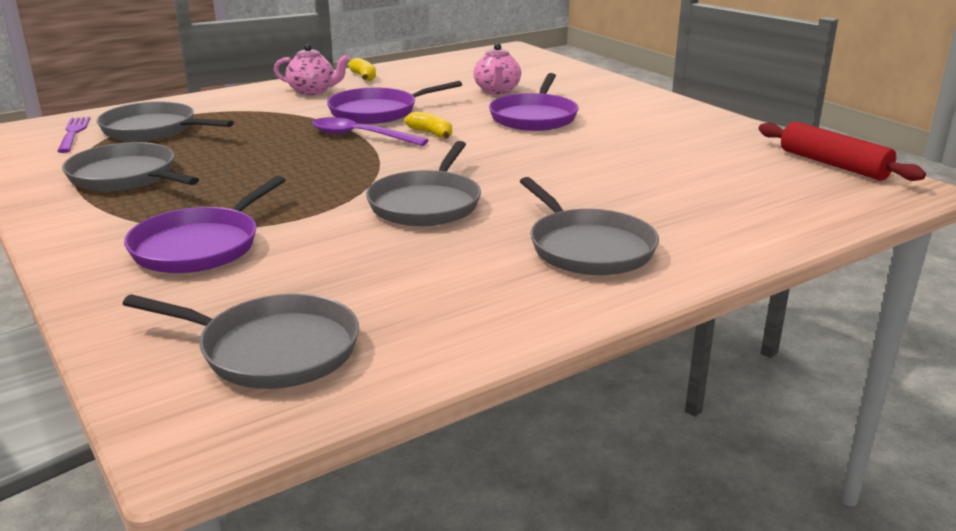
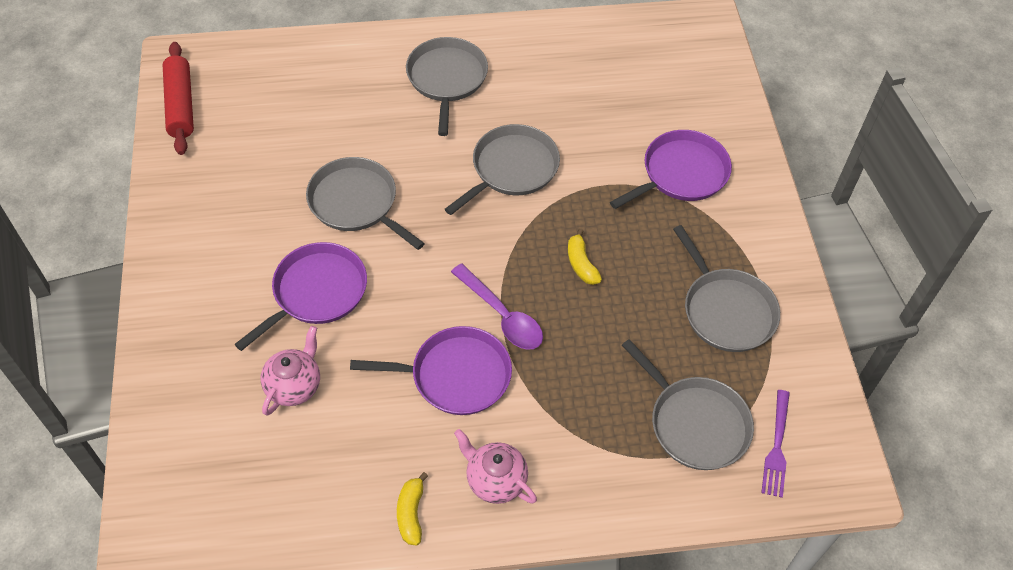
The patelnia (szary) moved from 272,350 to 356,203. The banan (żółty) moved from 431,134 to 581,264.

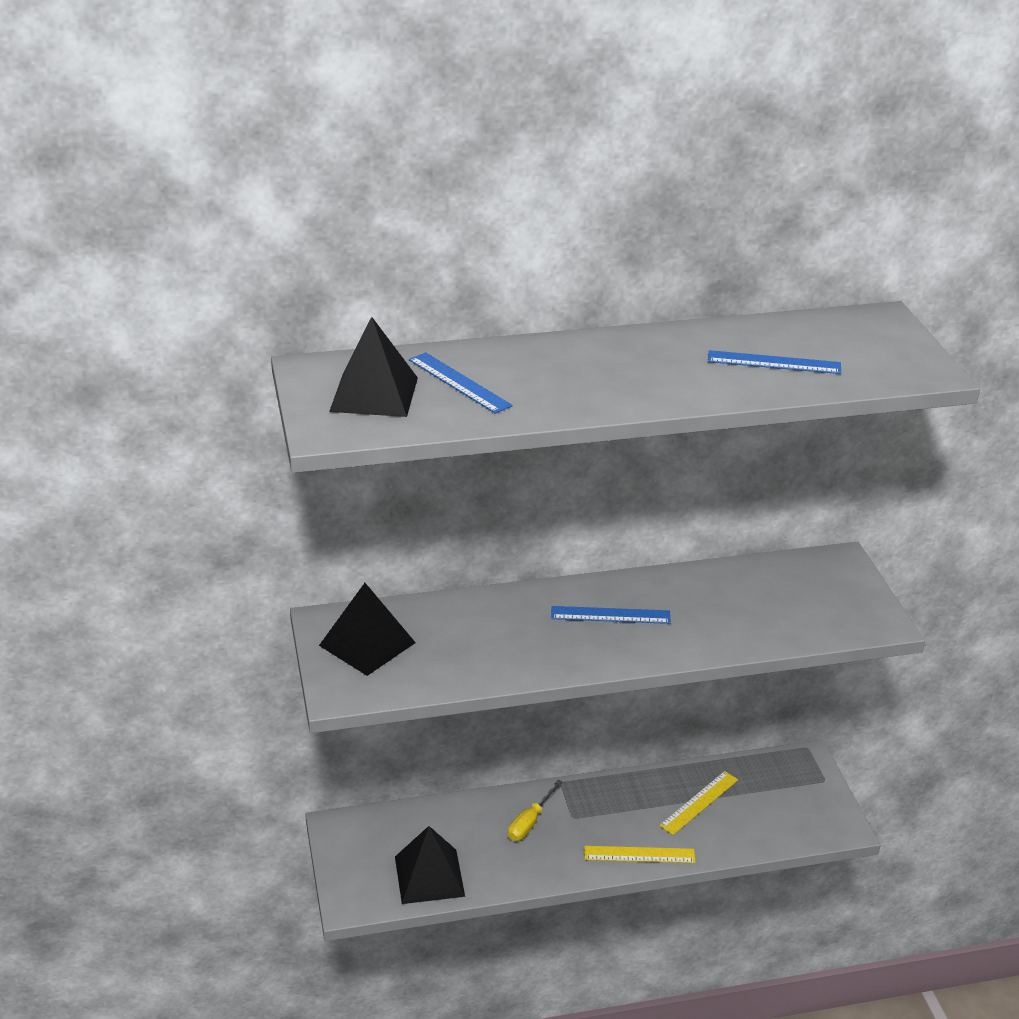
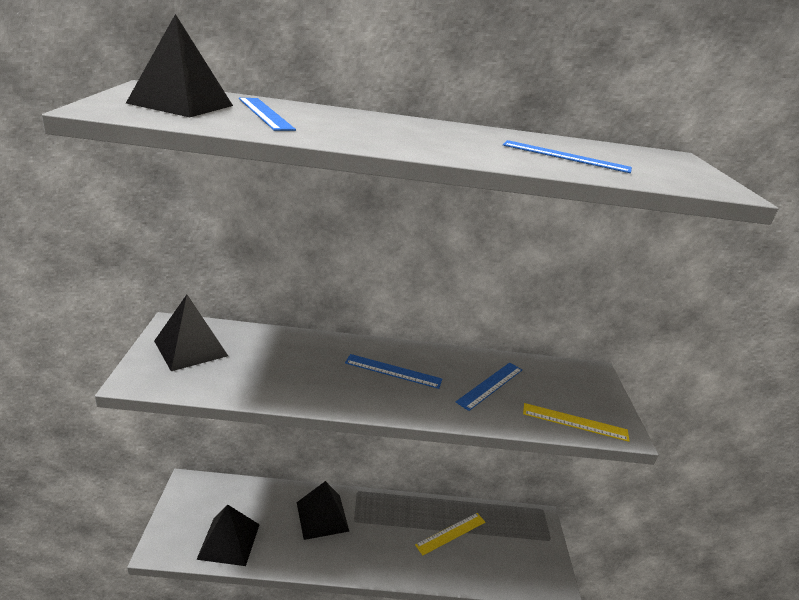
The śrubokręt (żółty) at 530,822 was replaced by the piramida (czarny) at 322,516. The linijka (niebieski) at 490,385 appeared. The linijka (żółty) moved from 639,854 to 575,422.

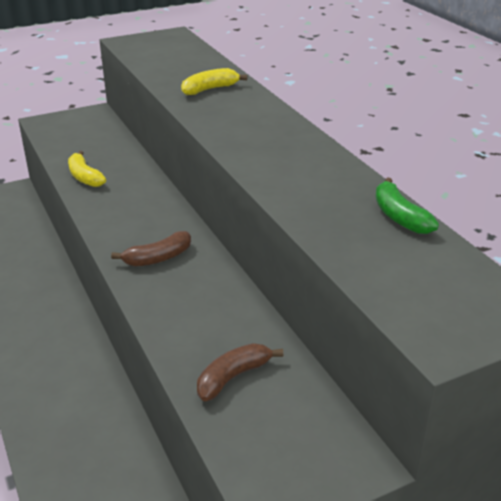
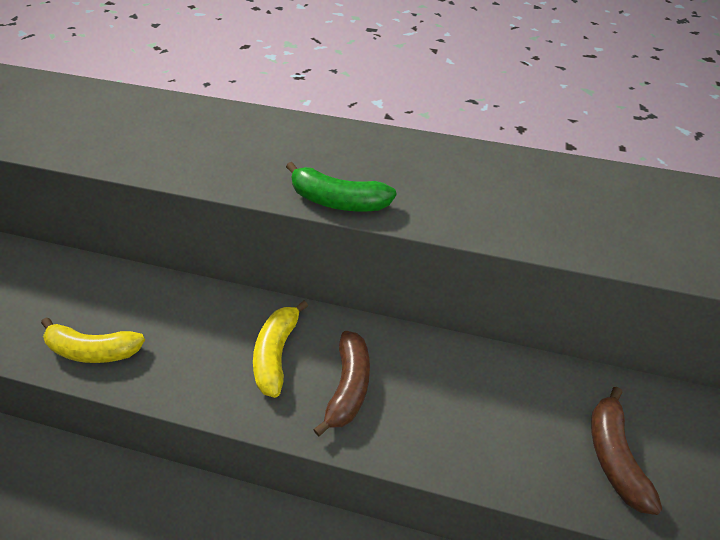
The banan (żółty) moved from 210,89 to 277,353. The banan (zielony) moved from 399,216 to 338,200.

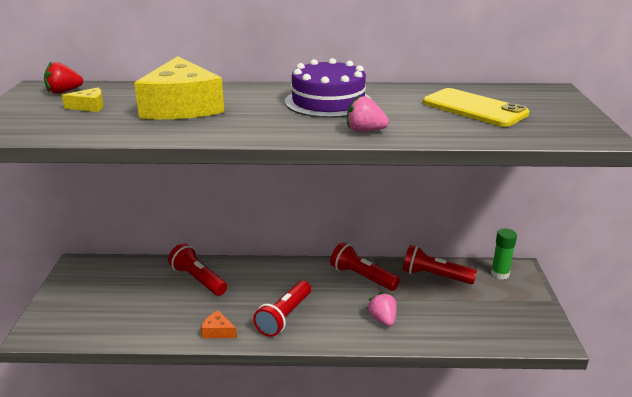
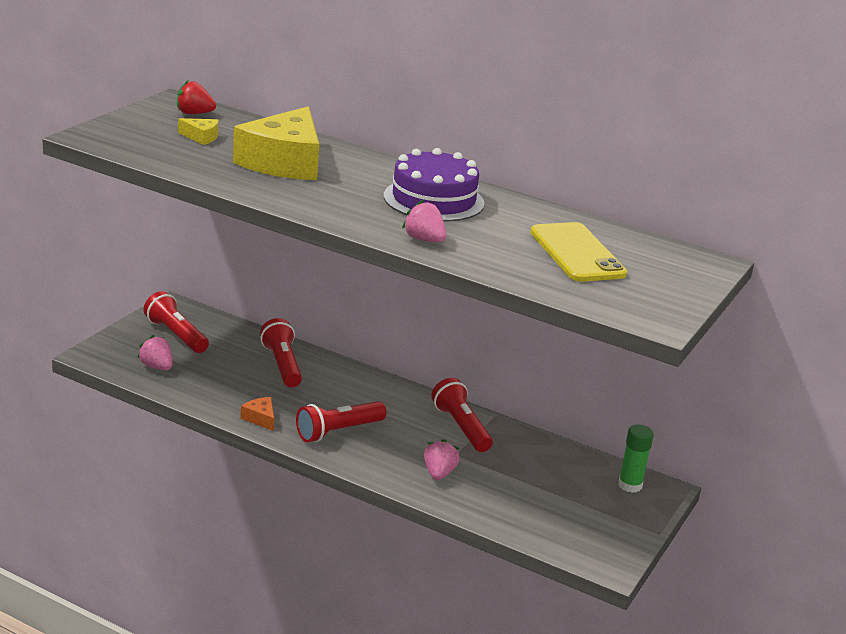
The truskawka (różowy) at 157,367 appeared. The latarka (czerwony) moved from 435,276 to 176,335.

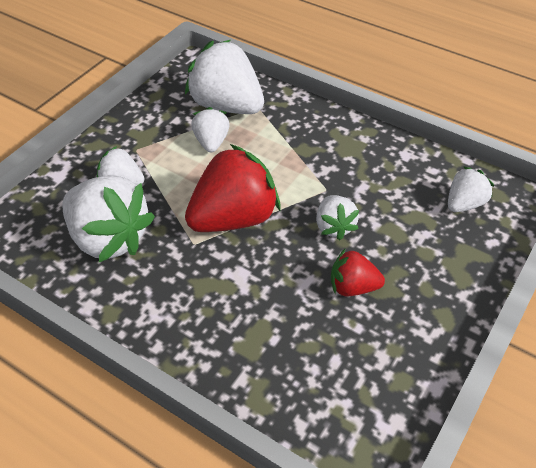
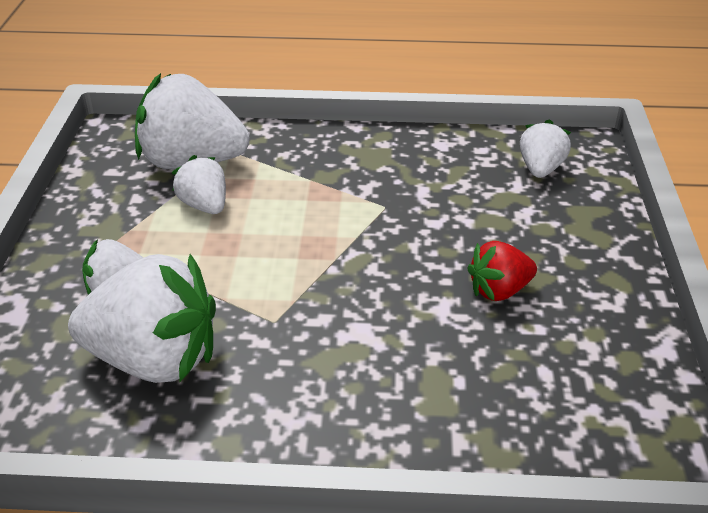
The truskawka (czerwony) at 234,218 disappeared. The truskawka (biały) at 334,226 disappeared.

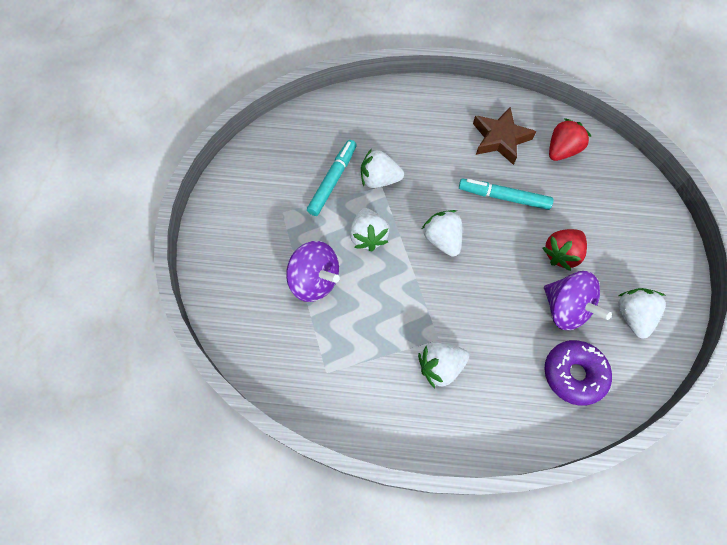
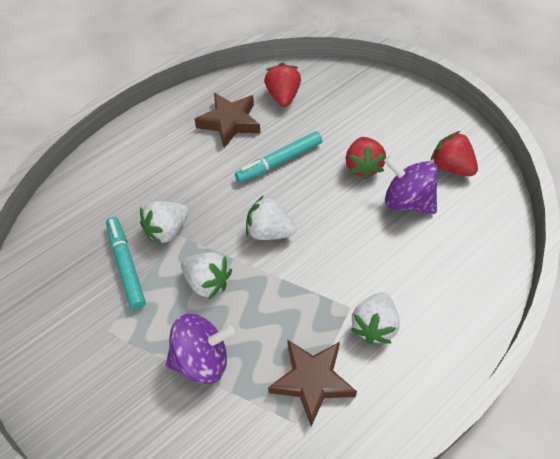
The gwiazda (brązowy) at 312,381 appeared. The bączek (fioletowy) at 565,309 turned 150 degrees counterclockwise. The truskawka (biały) at 632,316 became the truskawka (czerwony) at 451,167. The donut (fioletowy) at 573,374 disappeared.

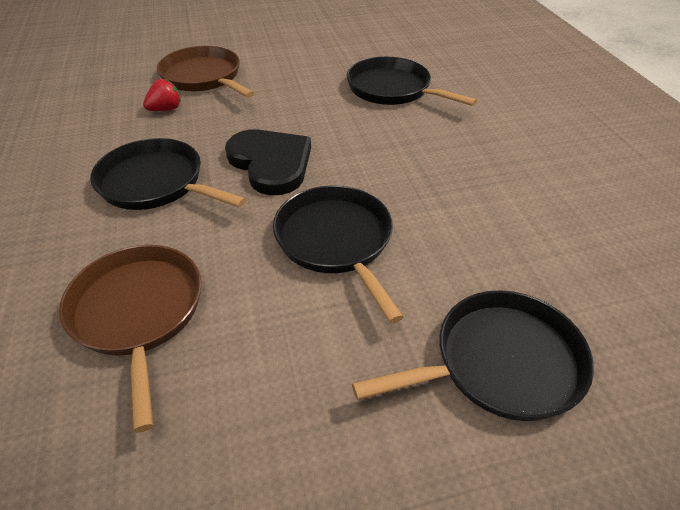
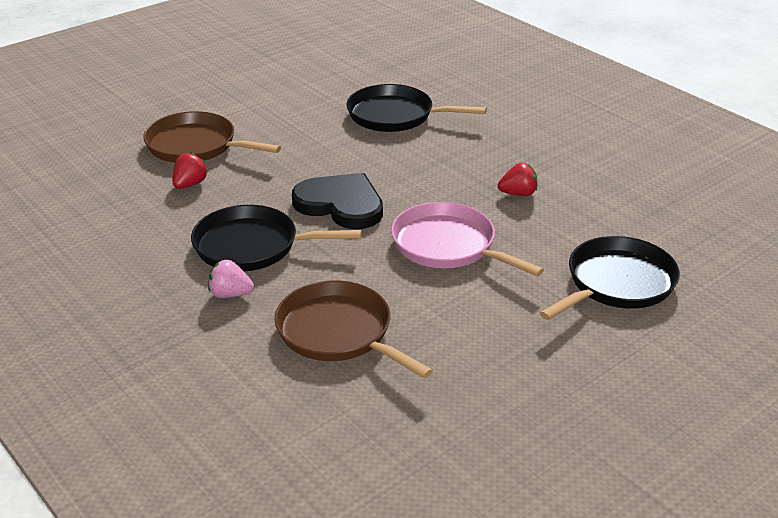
The truskawka (różowy) at 230,294 appeared. The patelnia (czarny) at 336,241 became the patelnia (różowy) at 448,245. The truskawka (czerwony) at 518,194 appeared.

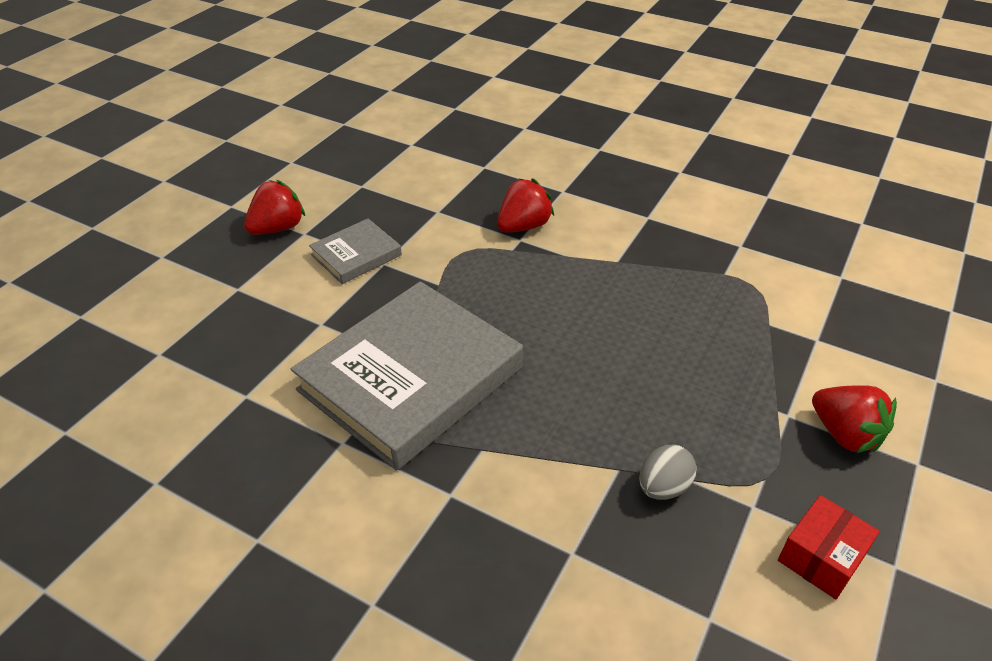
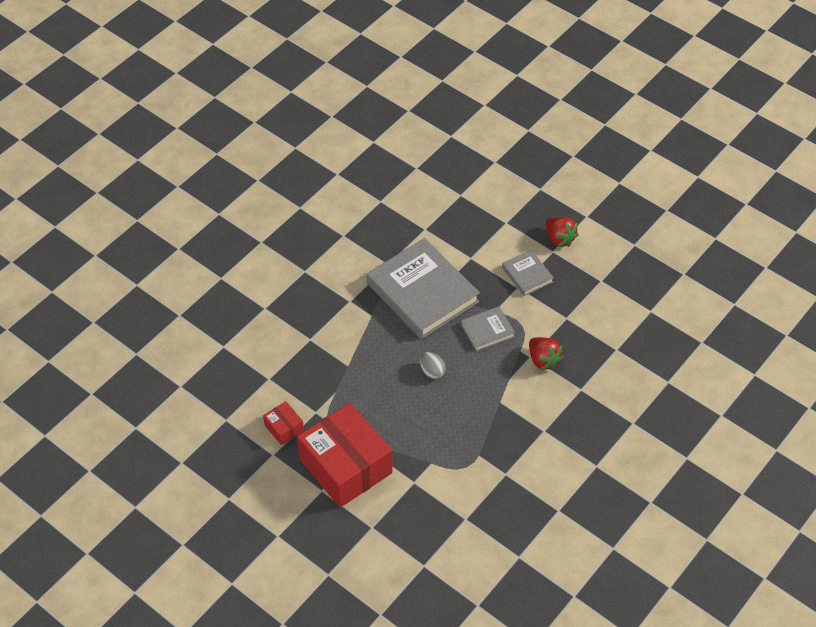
The truskawka (czerwony) at 845,434 was replaced by the pudełko (czerwony) at 346,466. The jajko (szary) moved from 663,487 to 432,371. The książka (szary) at 487,330 appeared.

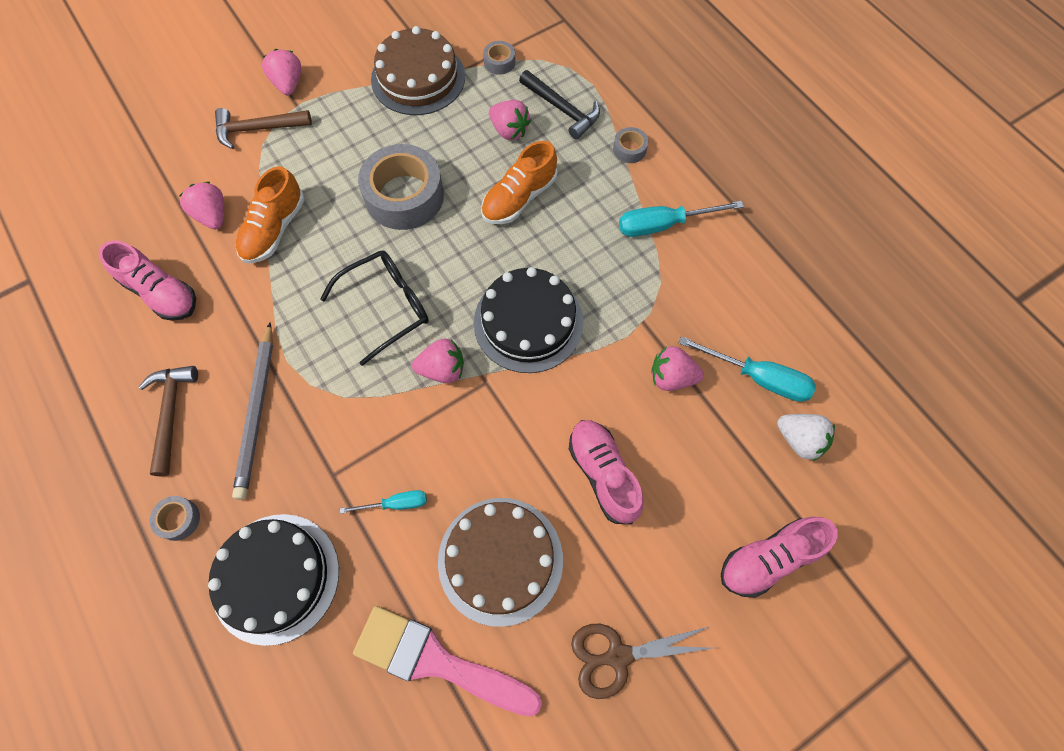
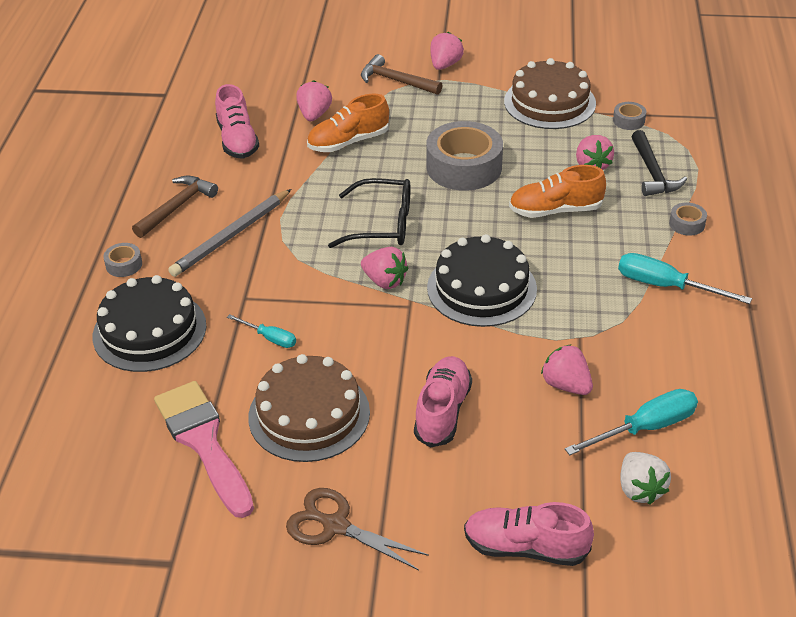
The śrubokręt (turkusowy) at 758,378 turned 90 degrees counterclockwise.

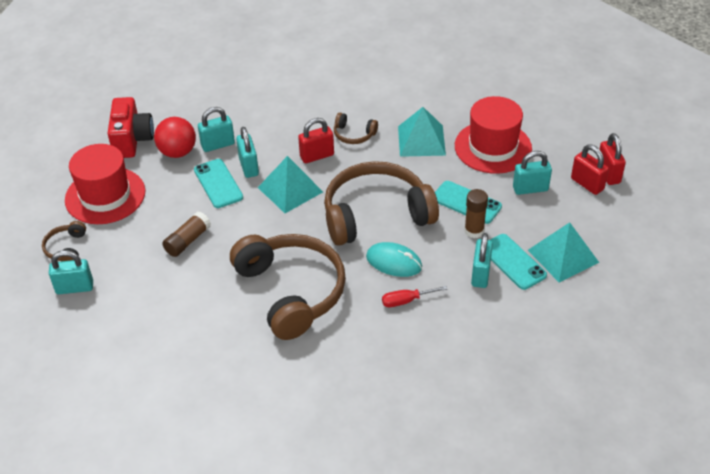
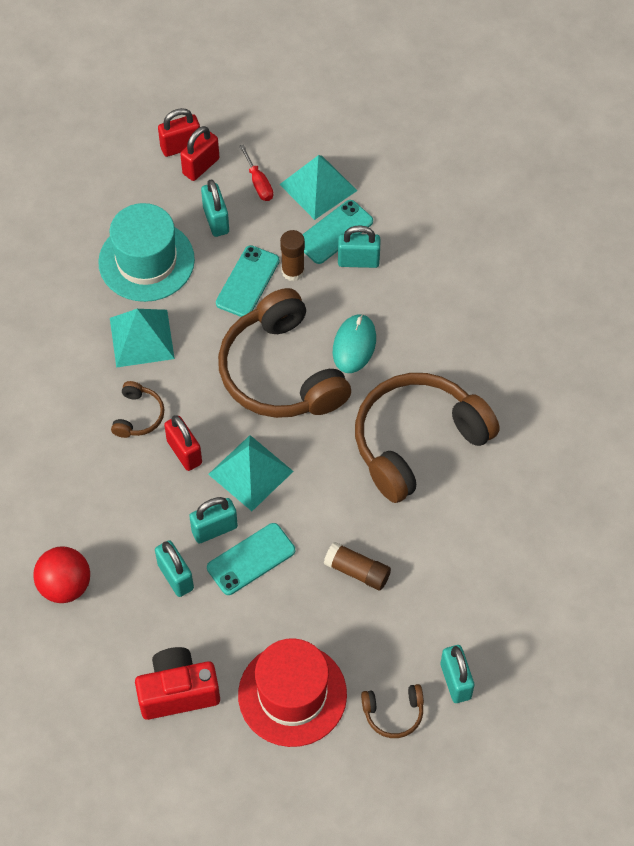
The piłka (czerwony) moved from 177,152 to 65,585. The kapelusz (czerwony) at 493,147 became the kapelusz (turkusowy) at 146,261. The śrubokręt (czerwony) moved from 406,301 to 258,183.

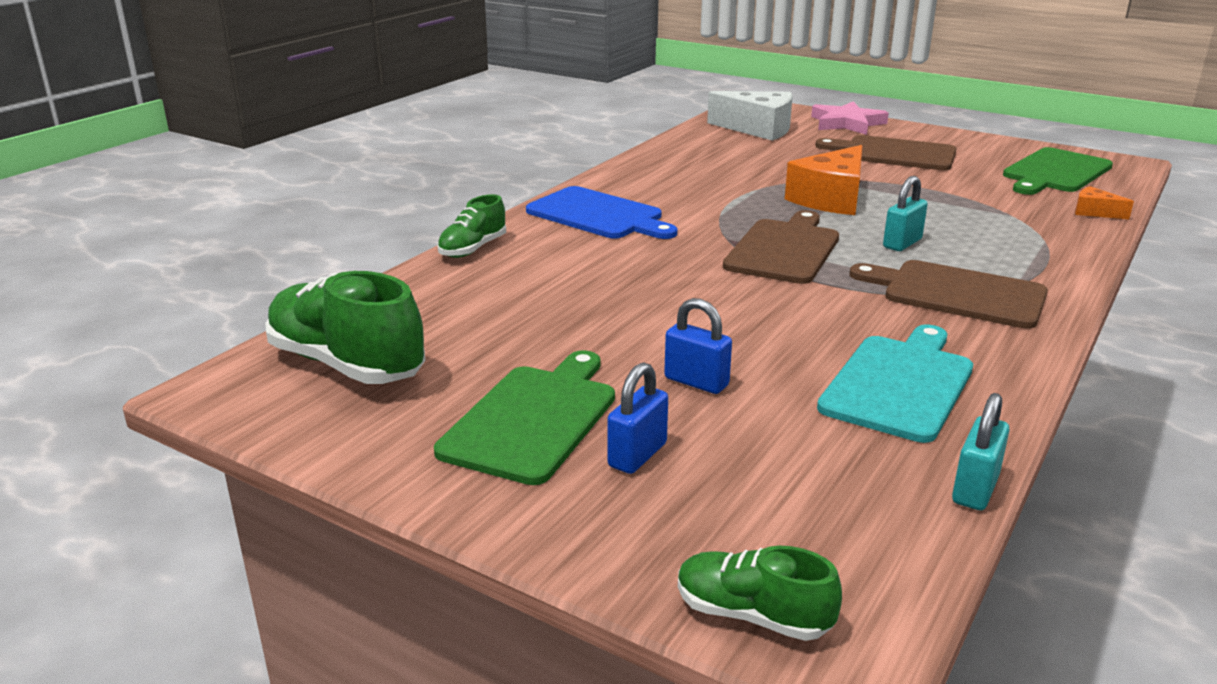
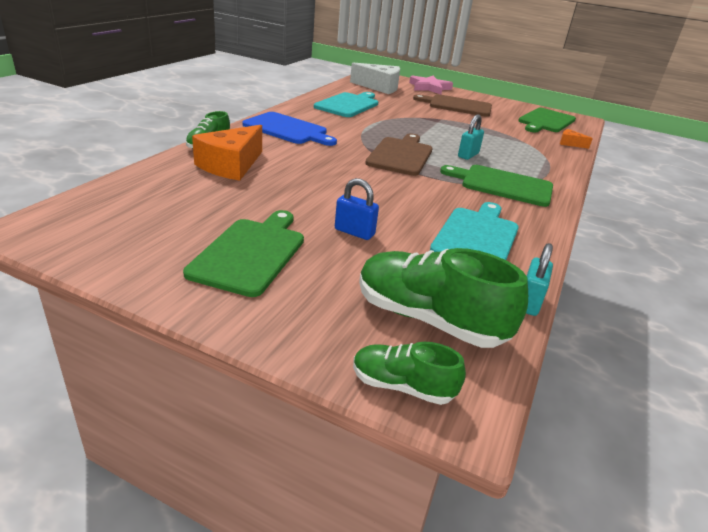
The ser (pomarańczowy) moved from 831,199 to 231,165. The deska do krojenia (turkusowy) at 348,105 appeared. The but (zielony) moved from 346,364 to 429,319. The deska do krojenia (brązowy) at 957,293 became the deska do krojenia (zielony) at 502,185. The kłódka (niebieski) at 637,455 disappeared.

